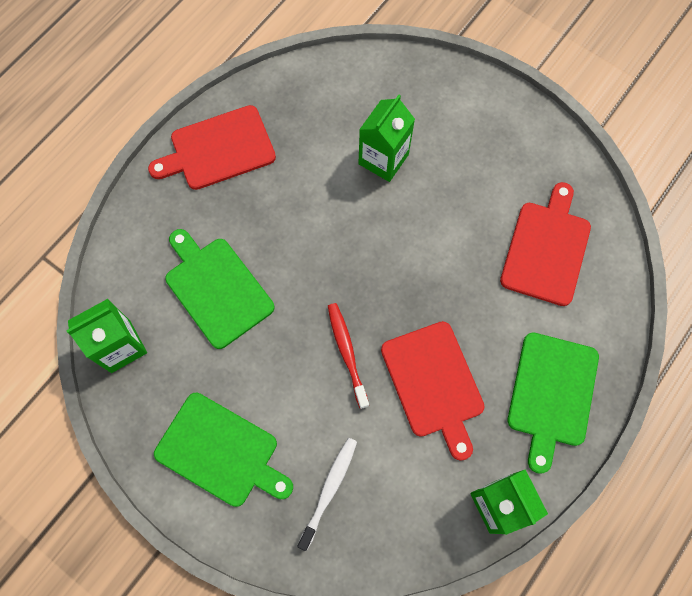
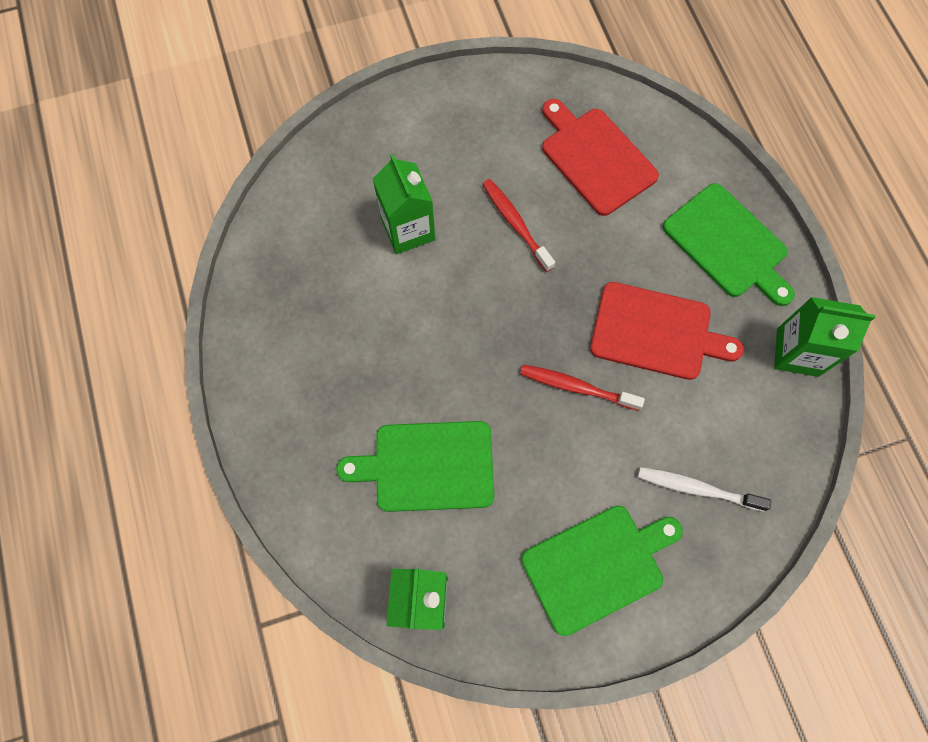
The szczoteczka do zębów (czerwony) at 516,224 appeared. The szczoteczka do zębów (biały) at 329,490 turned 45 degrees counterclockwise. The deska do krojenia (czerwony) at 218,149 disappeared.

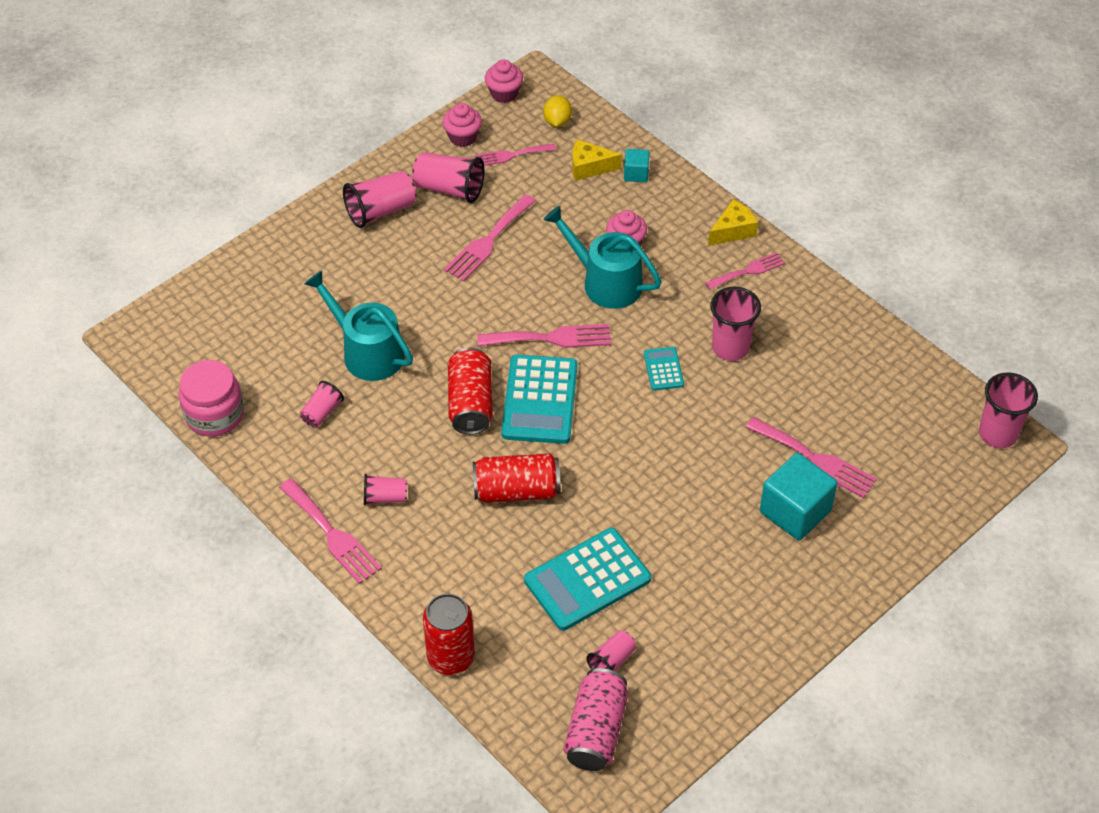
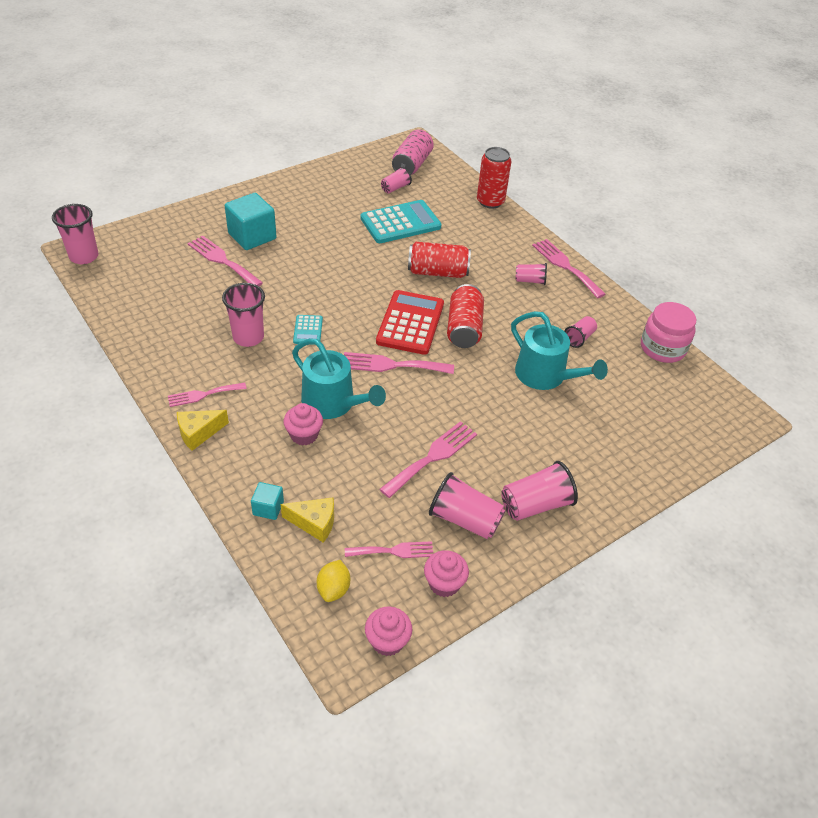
The kalkulator (turkusowy) at 540,400 became the kalkulator (czerwony) at 410,323.

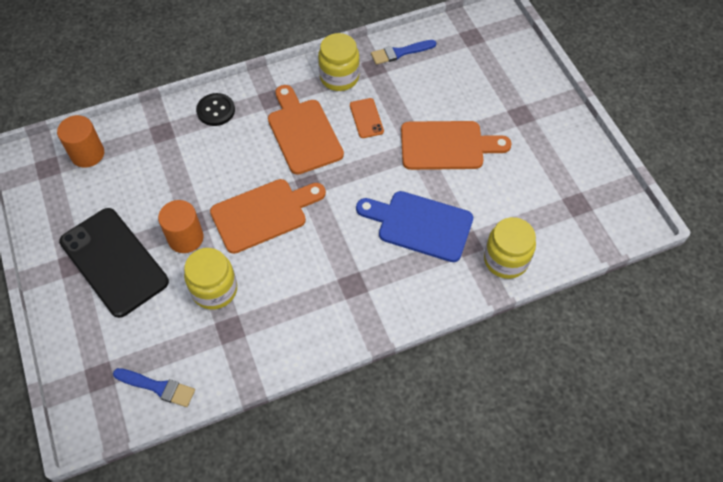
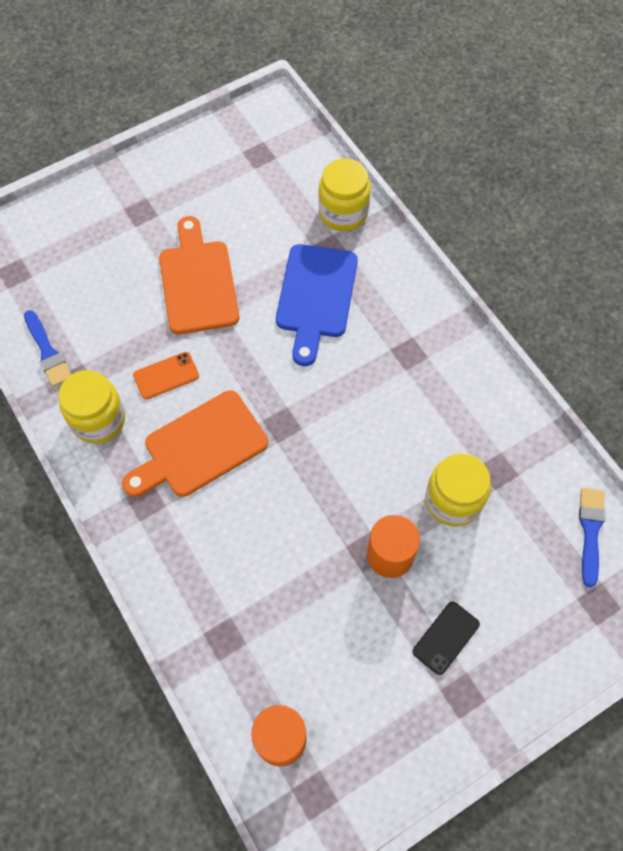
The telefon (czarny) at 114,262 changed to 0.44 times the size. The guzik (czarny) at 216,110 disappeared. The deska do krojenia (pomarańczowy) at 263,214 disappeared.

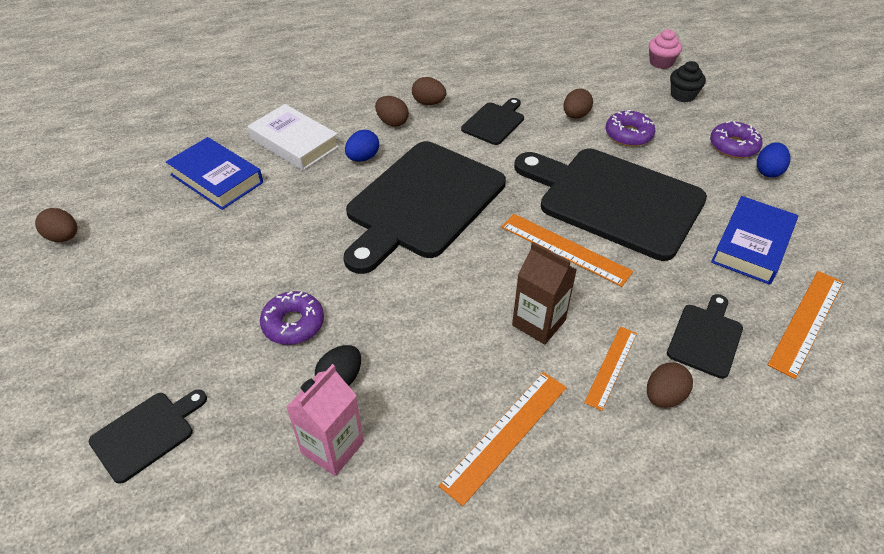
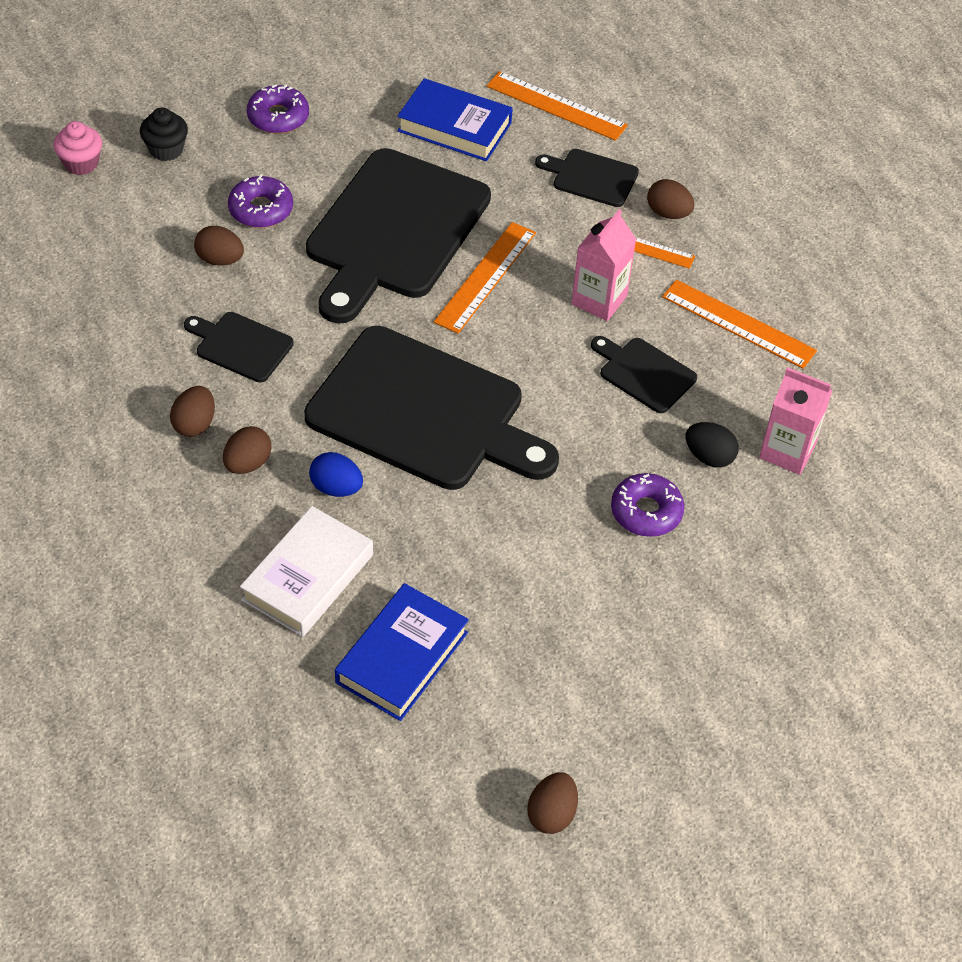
The karton mleka (brązowy) at 538,323 became the karton mleka (różowy) at 599,300. The deska do krojenia (czarny) moved from 146,433 to 644,373. The jajko (niebieski) at 768,171 disappeared.

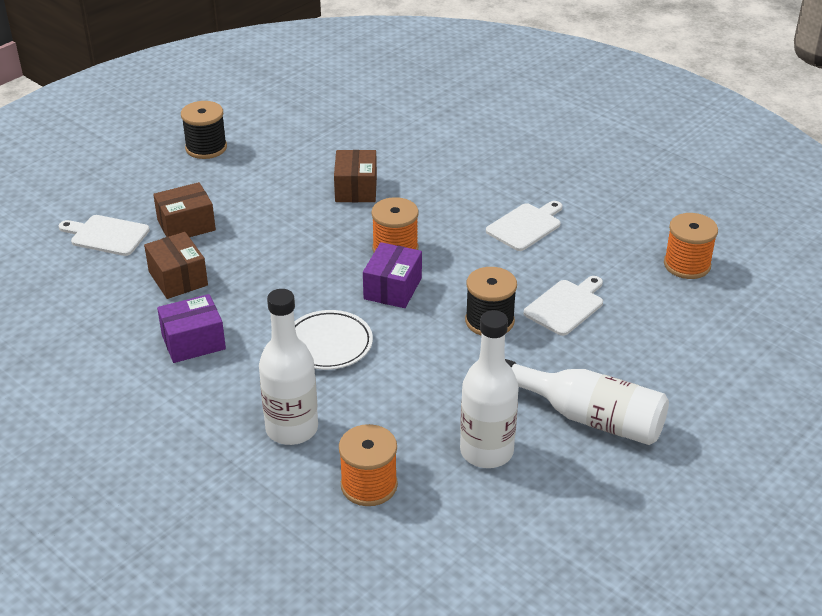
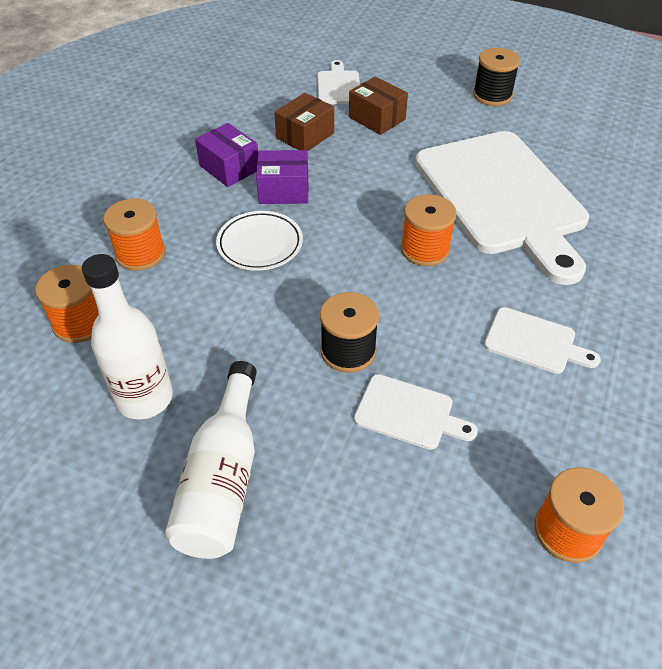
The butelka (biały) at 292,429 was replaced by the szpulka (pomarańczowy) at 140,254. The pudełko (fioletowy) moved from 392,288 to 284,190. The pudełko (brązowy) at 356,189 was replaced by the deska do krojenia (biały) at 502,197.

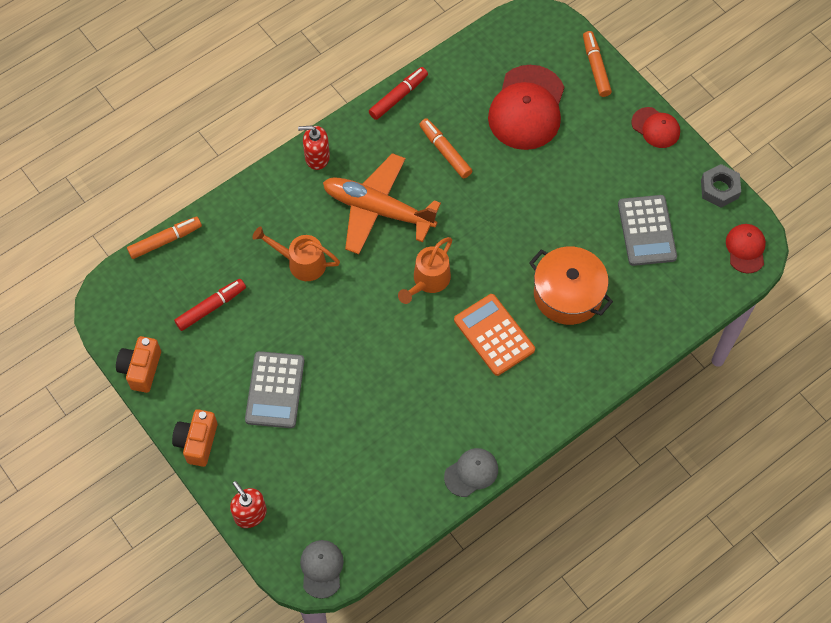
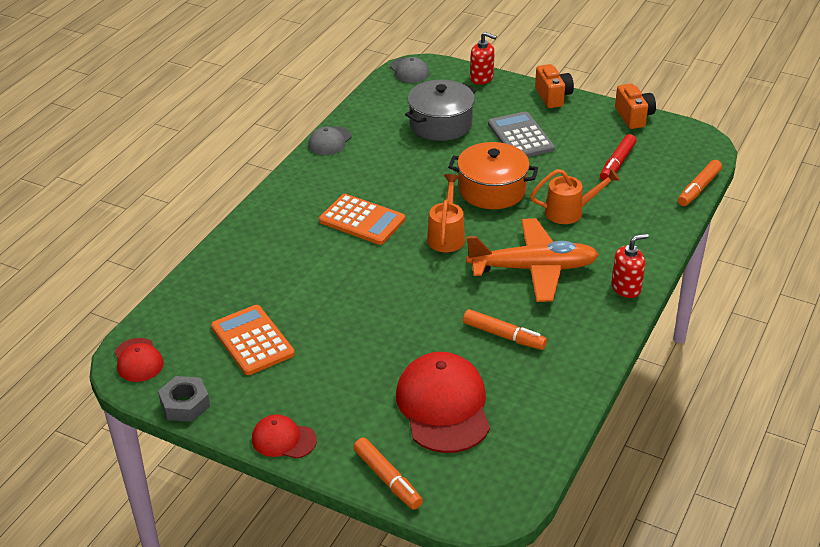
The kalkulator (szary) at 647,231 became the kalkulator (pomarańczowy) at 252,340. The garnek (szary) at 441,124 appeared. The garnek (pomarańczowy) moved from 568,294 to 492,190. The flamaster (czerwony) at 398,97 disappeared.

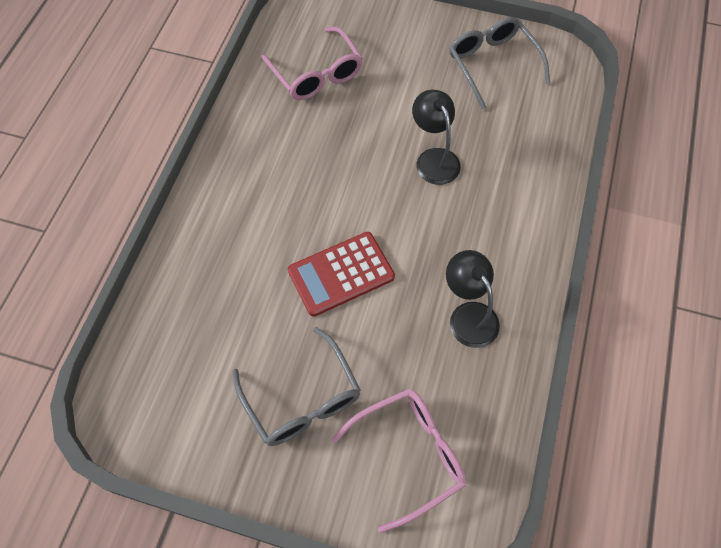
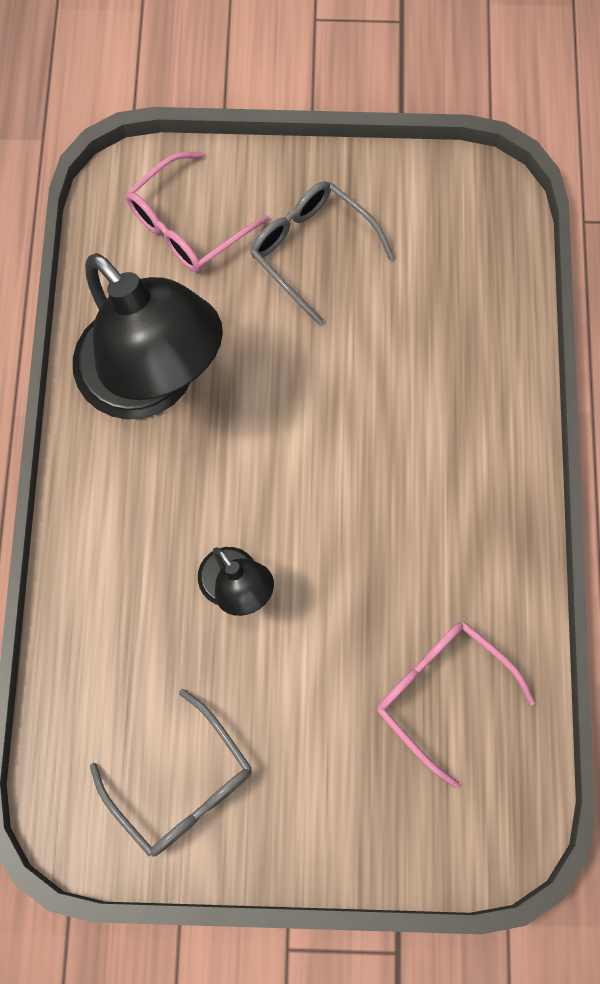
The lampka (czarny) at 468,315 changed to 2.13 times the size. The kalkulator (czerwony) at 341,274 disappeared.

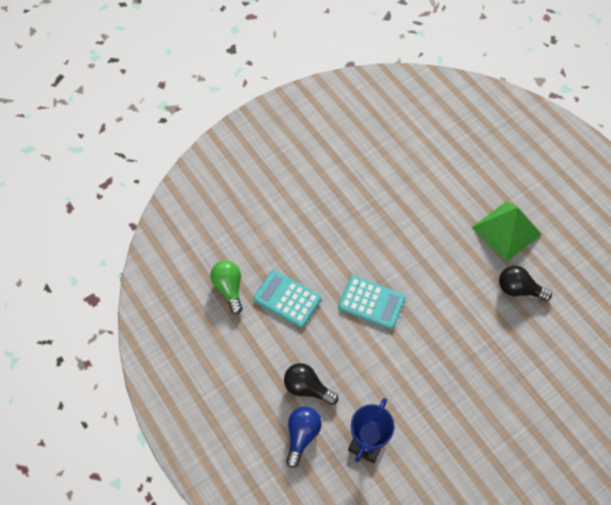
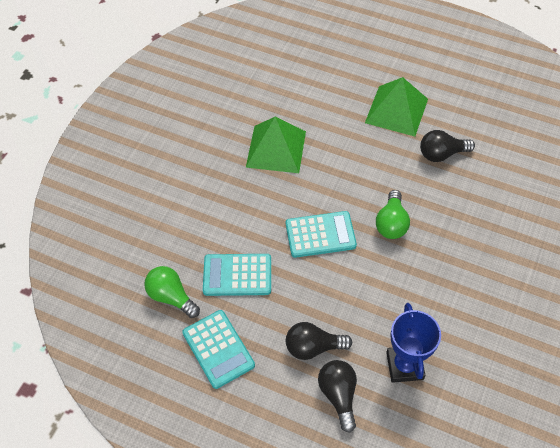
The kalkulator (turkusowy) at 218,349 appeared. The piramida (zielony) at 276,149 appeared. The żarówka (niebieski) at 302,435 became the żarówka (czarny) at 338,395. The żarówka (zielony) at 391,223 appeared.

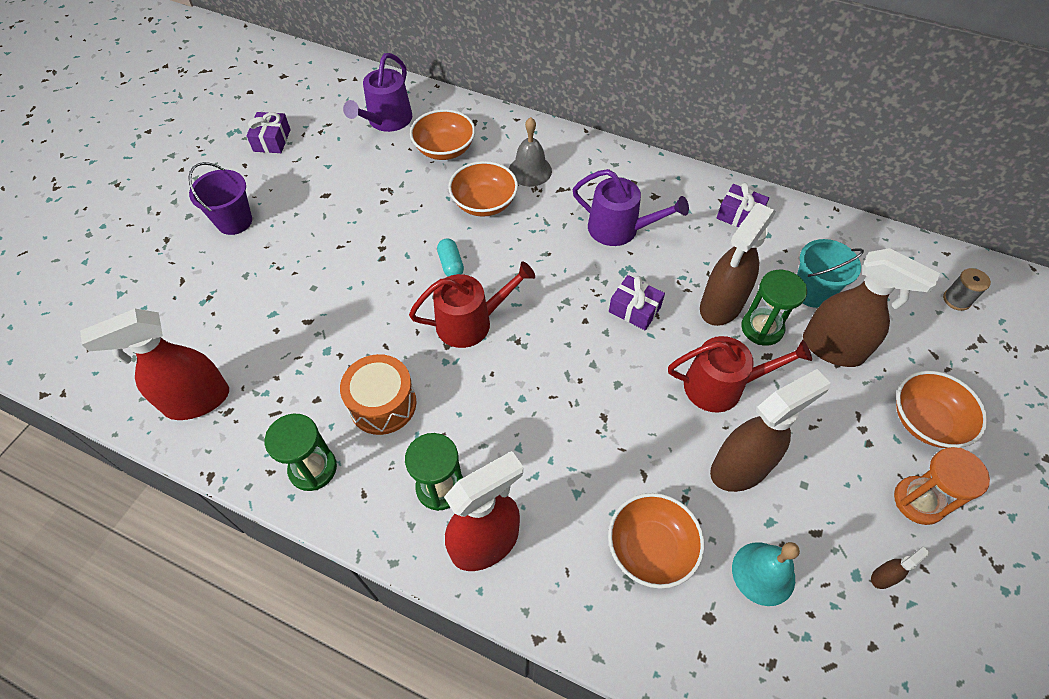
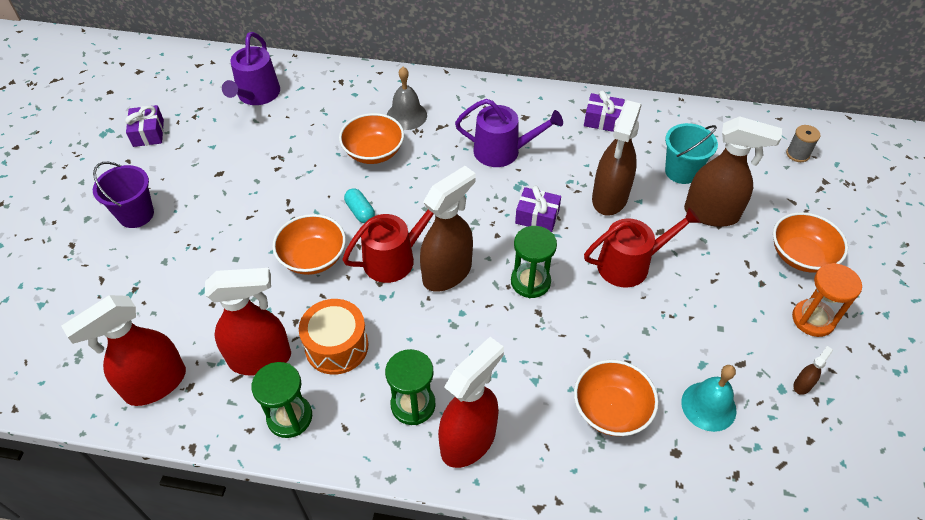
The spryskiwacz (czerwony) at 261,358 appeared. The miska (pomarańczowy) moved from 444,149 to 313,257. The spryskiwacz (brązowy) moved from 740,467 to 447,273. The klepsydra (zielony) moved from 762,328 to 530,282.

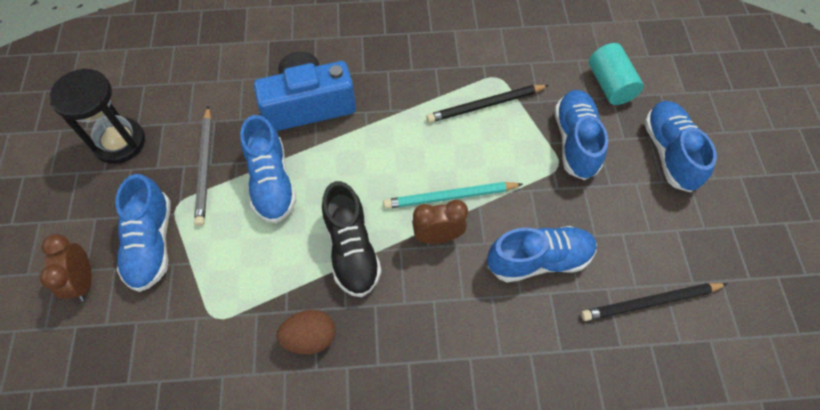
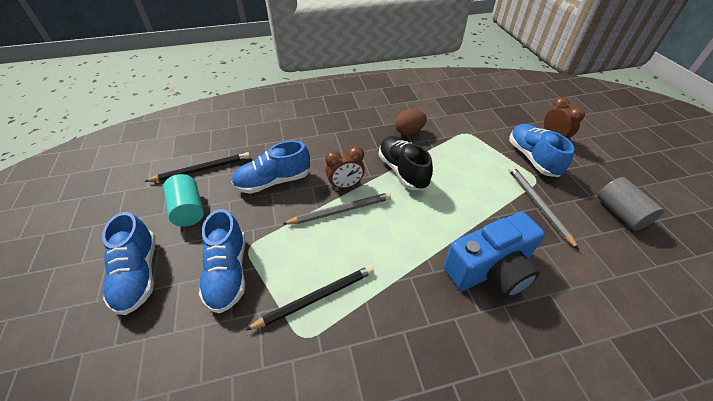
The walec (turkusowy) moved from 610,85 to 188,210. The ołówek (turkusowy) at 450,197 became the ołówek (szary) at 340,211. The klepsydra (czarny) at 119,142 was replaced by the walec (szary) at 620,213. The but (niebieski) at 271,182 disappeared.

